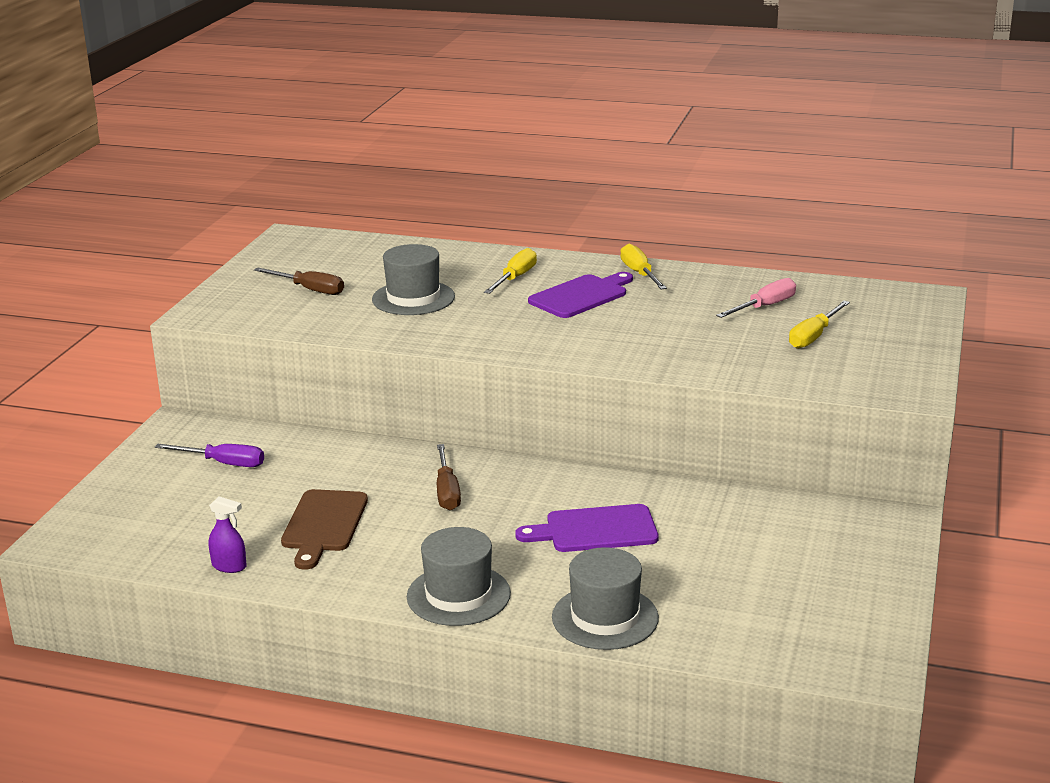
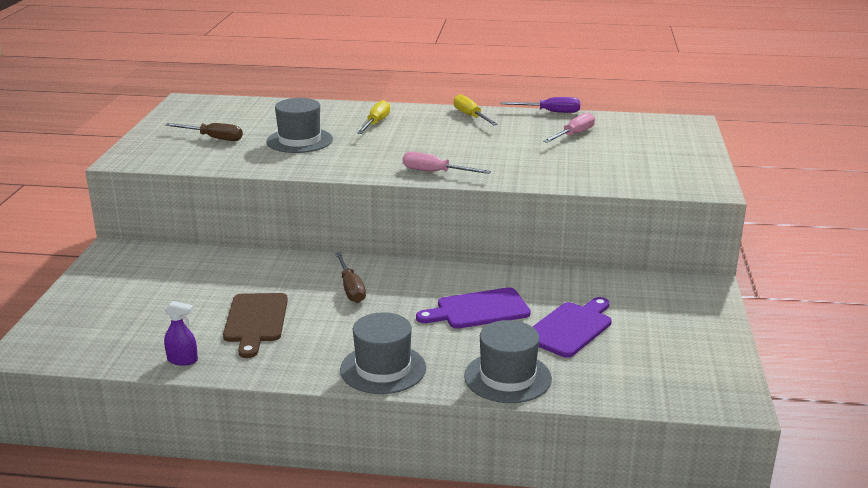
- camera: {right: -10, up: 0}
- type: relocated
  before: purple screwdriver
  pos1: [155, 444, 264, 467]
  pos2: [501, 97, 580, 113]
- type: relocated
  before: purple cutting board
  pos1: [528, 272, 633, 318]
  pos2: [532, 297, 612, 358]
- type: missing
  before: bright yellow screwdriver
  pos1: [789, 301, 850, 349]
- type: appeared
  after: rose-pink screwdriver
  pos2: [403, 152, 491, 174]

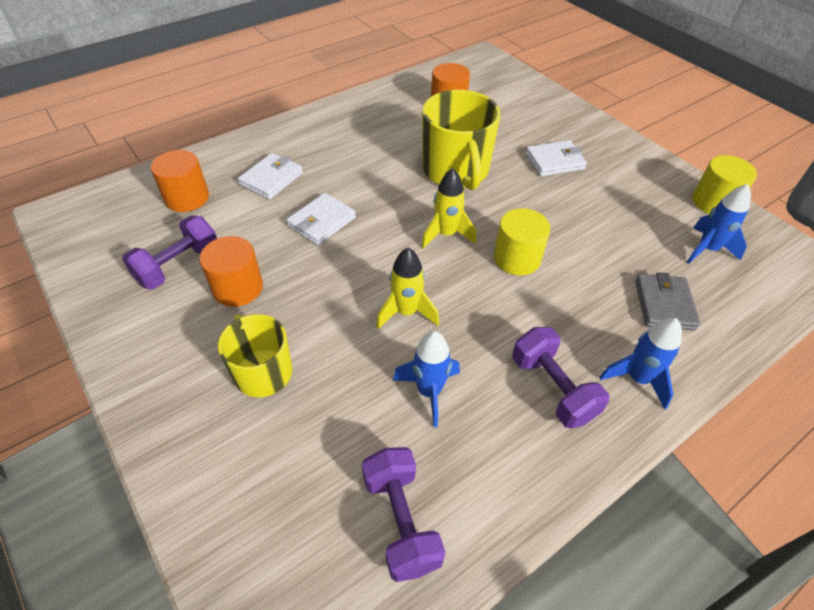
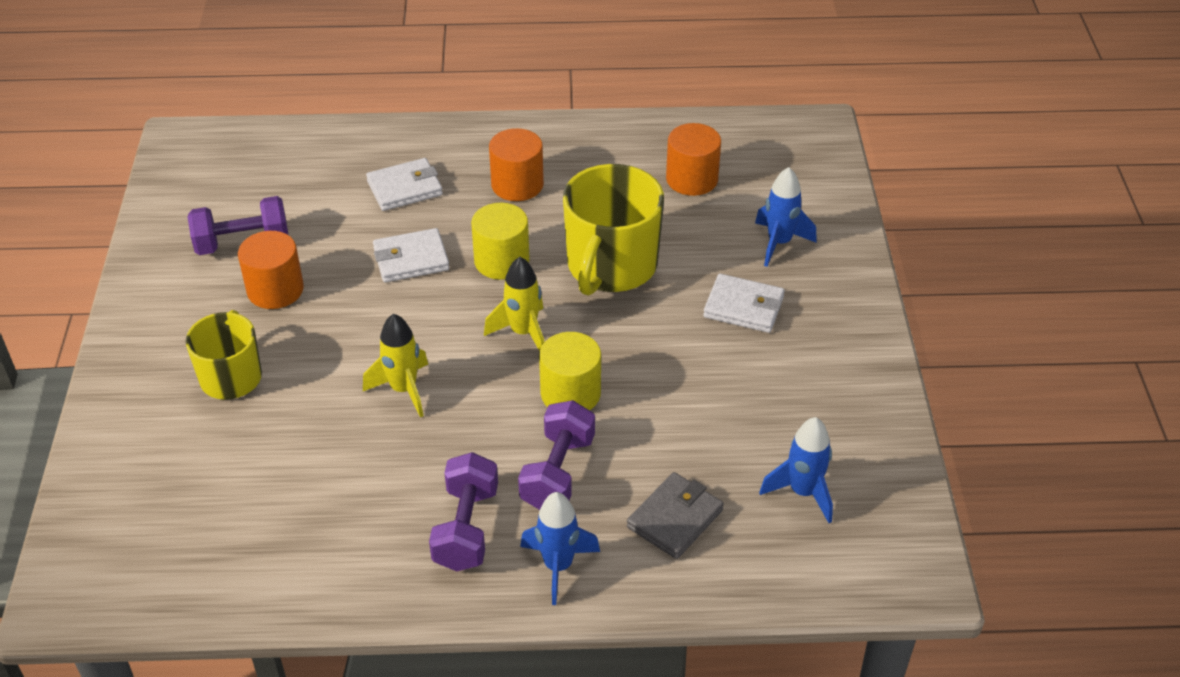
- camera: {right: 35, up: -5}
- type: relocated
  before: orange cylinder
  pos1: [151, 150, 209, 212]
  pos2: [489, 128, 544, 201]
- type: relocated
  before: purple dumbbell
  pos1: [362, 447, 446, 582]
  pos2: [518, 400, 595, 510]
- type: relocated
  before: blue spaceship
  pos1: [393, 331, 460, 427]
  pos2: [755, 167, 817, 267]
- type: relocated
  before: bright yellow cylinder
  pos1: [692, 155, 757, 214]
  pos2: [471, 203, 530, 280]

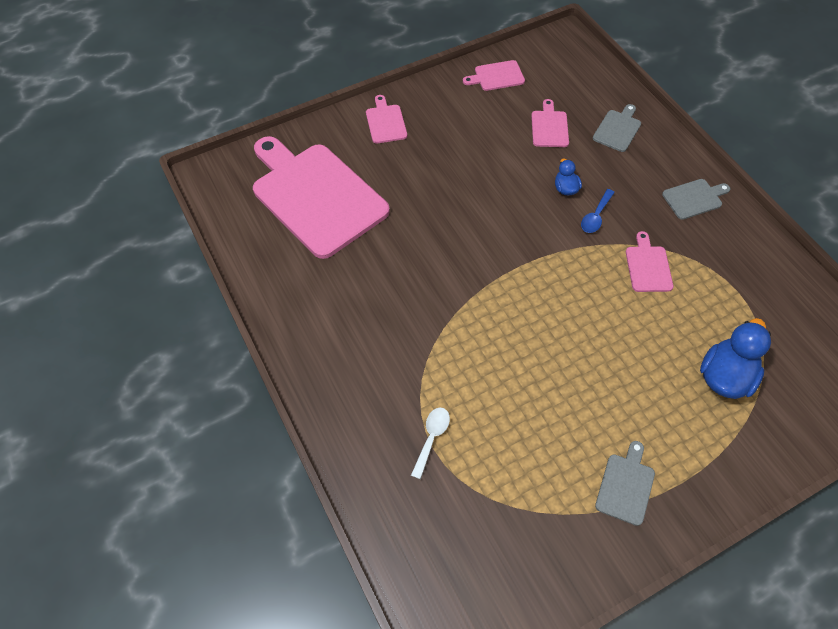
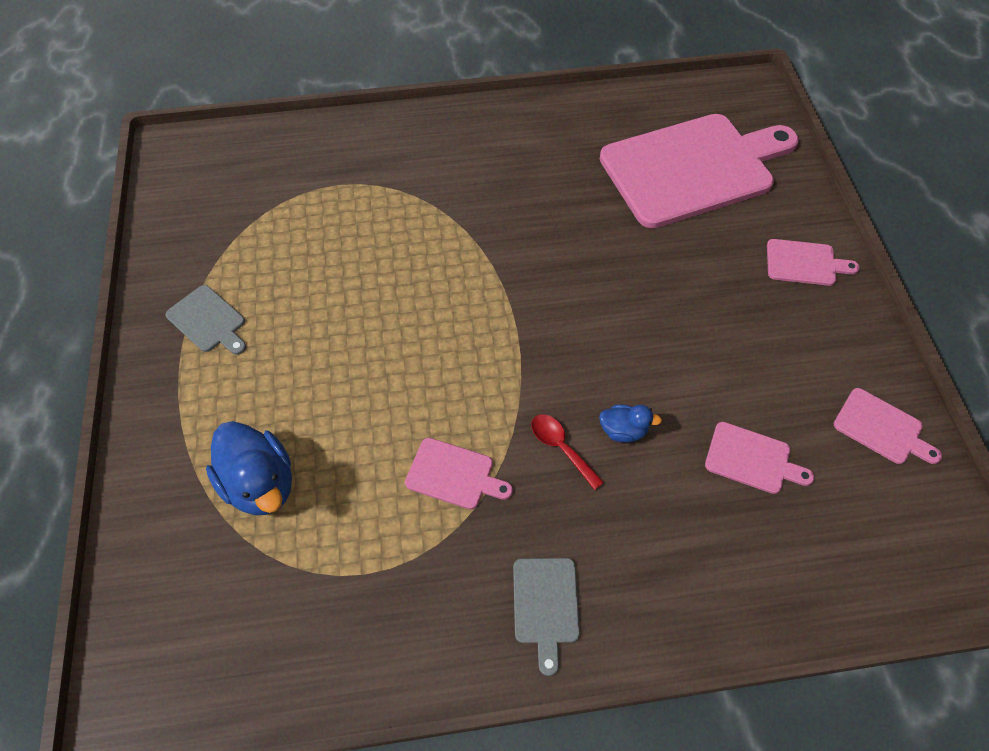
- camera: {right: 110, up: 0}
- type: missing
  before: snow-white teaspoon
  pos1: [411, 408, 450, 479]
- type: spun
  before: rose-pink cutting board
  pos1: [463, 60, 525, 91]
  pos2: [834, 388, 942, 464]
  turn: 120
- type: colour
  before: blue teaspoon
  after: scarlet teaspoon
  pos1: [581, 189, 615, 233]
  pos2: [531, 414, 604, 490]
- type: missing
  before: gray cutting board
  pos1: [593, 104, 641, 152]

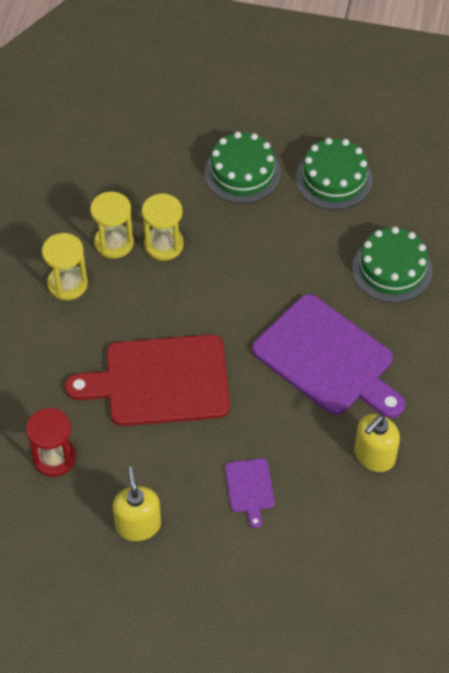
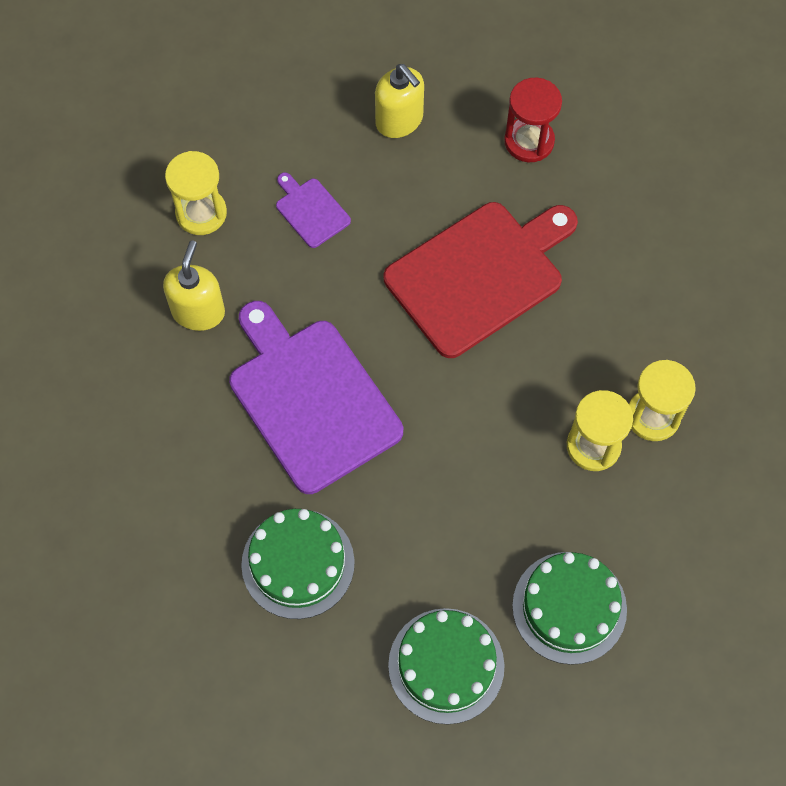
- camera: {right: 150, up: 10}
- type: relocated
  before: bright yellow sand timer
  pos1: [42, 233, 88, 300]
  pos2: [165, 151, 227, 235]
- type: spun
  before: purple cutting board
  pos1: [252, 294, 405, 418]
  pos2: [229, 301, 403, 494]
  turn: 45

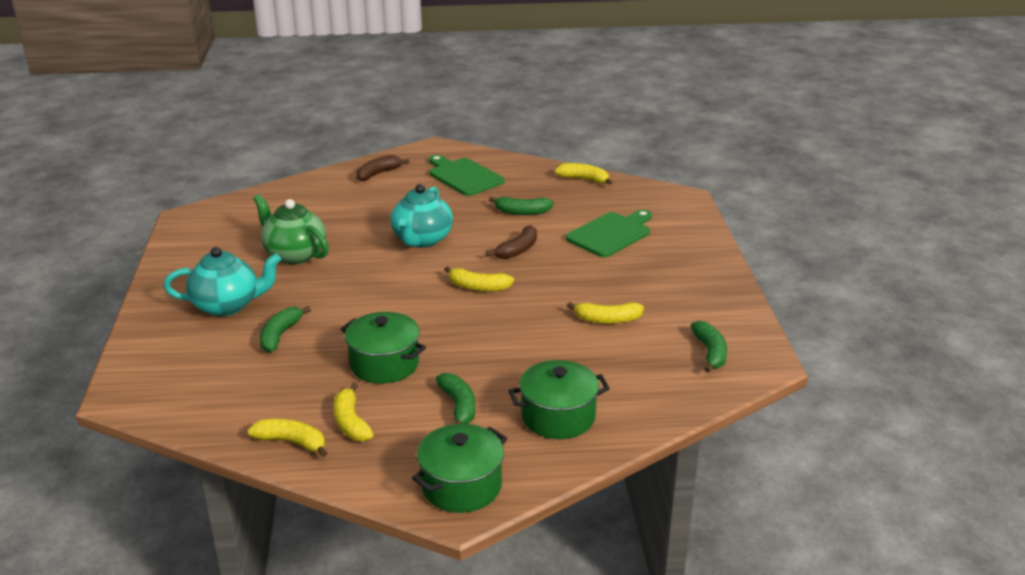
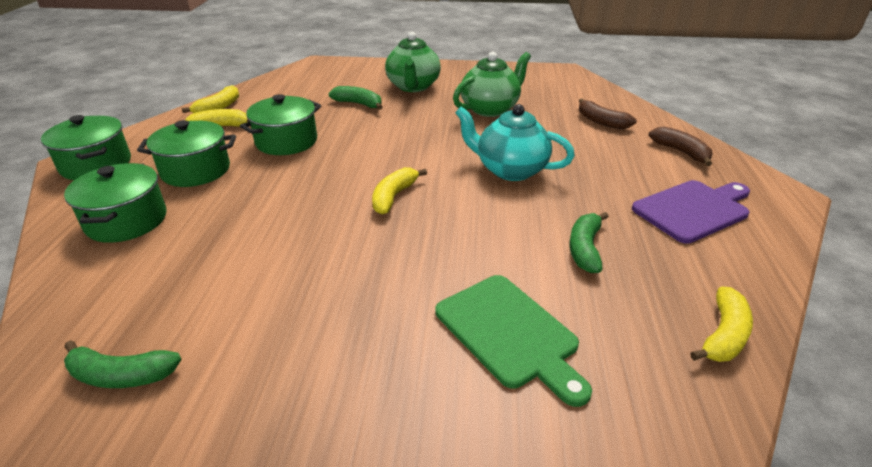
- camera: {right: 100, up: 5}
- type: colour
  before: teal teapot
  after: leaf-green teapot
  pos1: [163, 247, 281, 316]
  pos2: [385, 32, 441, 92]
- type: colour
  before: leaf-green cutting board
  after: purple cutting board
  pos1: [429, 155, 505, 196]
  pos2: [632, 180, 750, 244]
- type: exchanged
  before: leaf-green toy banana
  after: leaf-green pot
  pos1: [436, 373, 475, 424]
  pos2: [137, 120, 236, 187]
- type: relocated
  before: brown toy banana
  pos1: [486, 225, 537, 259]
  pos2: [579, 99, 637, 129]
- type: missing
  before: bright yellow toy banana
  pos1: [567, 302, 644, 324]

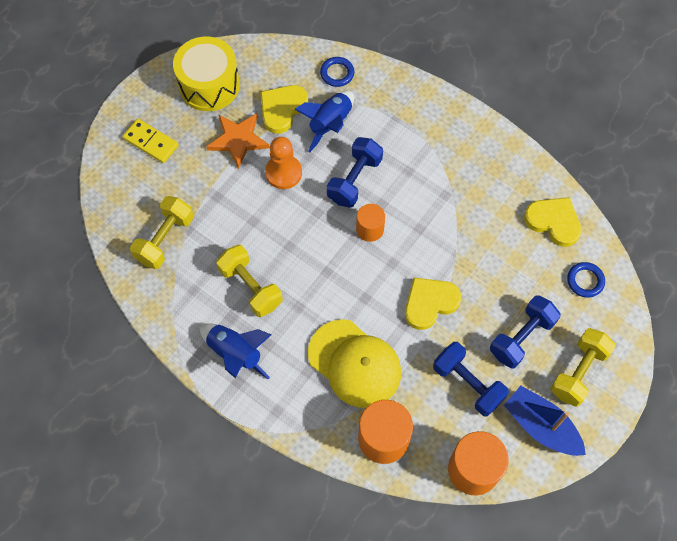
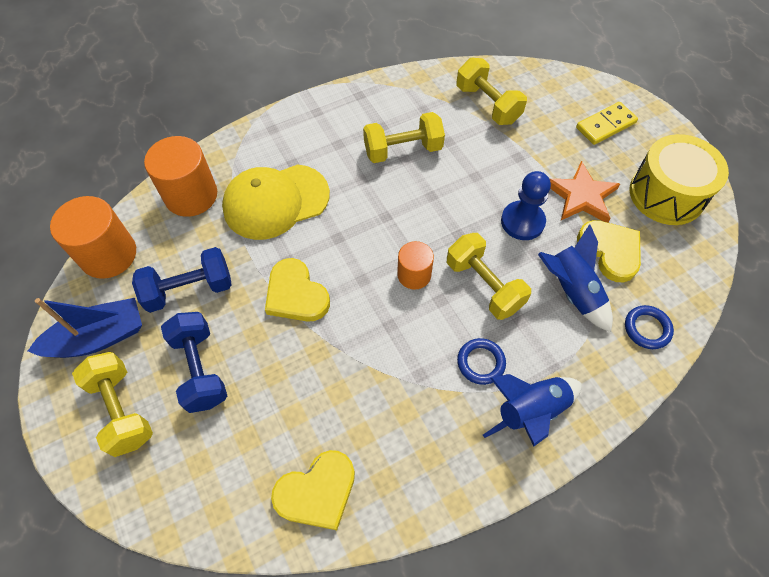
- camera: {right: 115, up: -5}
- type: relocated
  before: blue spaceship
  pos1: [199, 323, 271, 379]
  pos2: [483, 374, 582, 447]
- type: colour
  before: orange game pawn
  after: blue game pawn
  pos1: [265, 137, 302, 189]
  pos2: [501, 171, 551, 240]
- type: colour
  before: blue dumbbell
  after: bright yellow dumbbell
  pos1: [327, 137, 383, 208]
  pos2: [447, 233, 531, 320]
- type: spun
  before: bright yellow heart shape
  pos1: [405, 278, 461, 330]
  pos2: [265, 258, 330, 322]
  turn: 150
- type: relocated
  before: blue ring
  pos1: [567, 262, 605, 298]
  pos2: [457, 338, 506, 385]

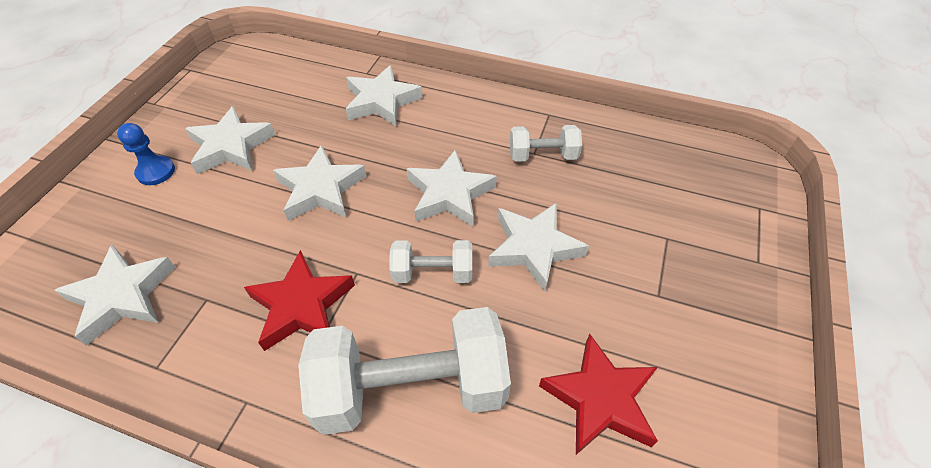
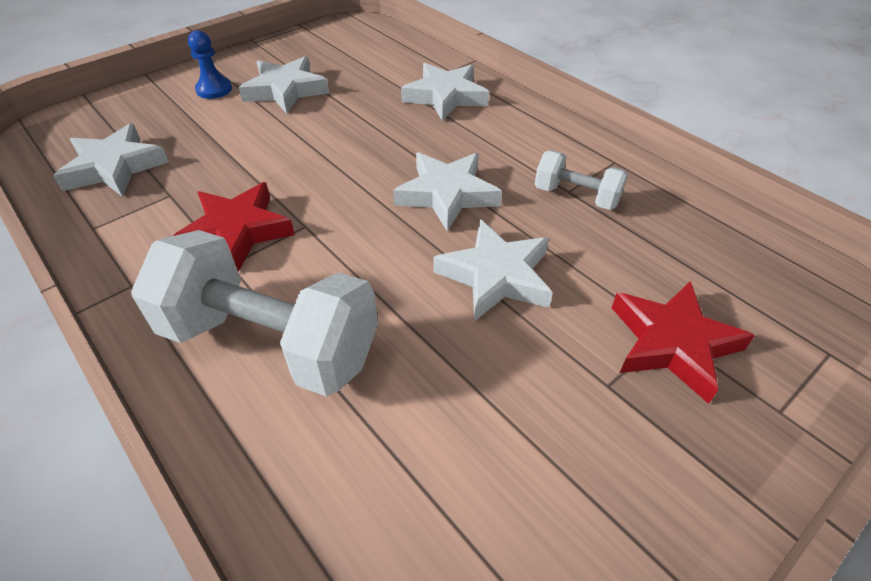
- camera: {right: 30, up: -5}
- type: missing
  before: snow-white five-pointed star
  pos1: [273, 145, 367, 221]
- type: missing
  before: snow-white dumbbell
  pos1: [389, 240, 472, 283]
- type: relocated
  before: scarlet five-pointed star
  pos1: [539, 334, 658, 455]
  pos2: [611, 281, 755, 404]

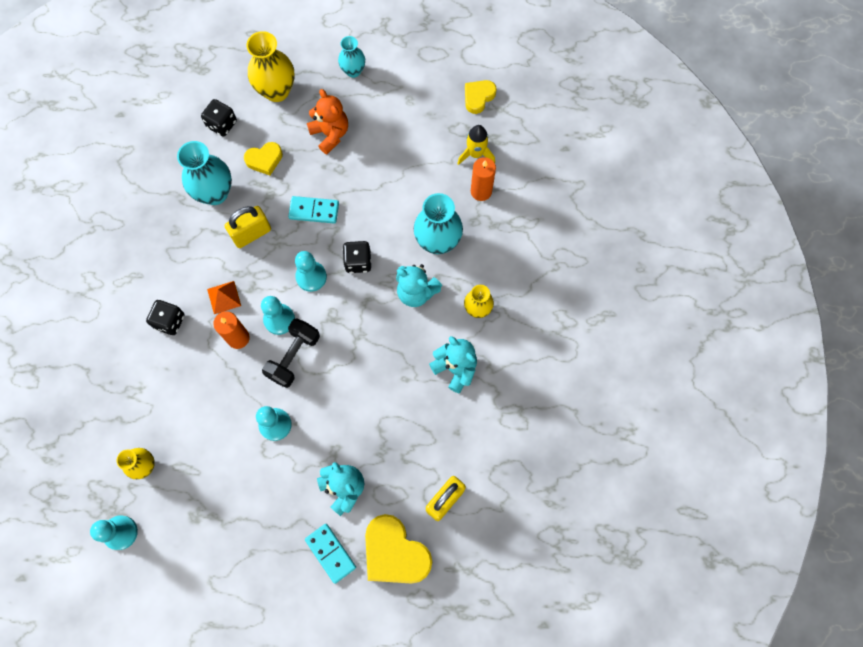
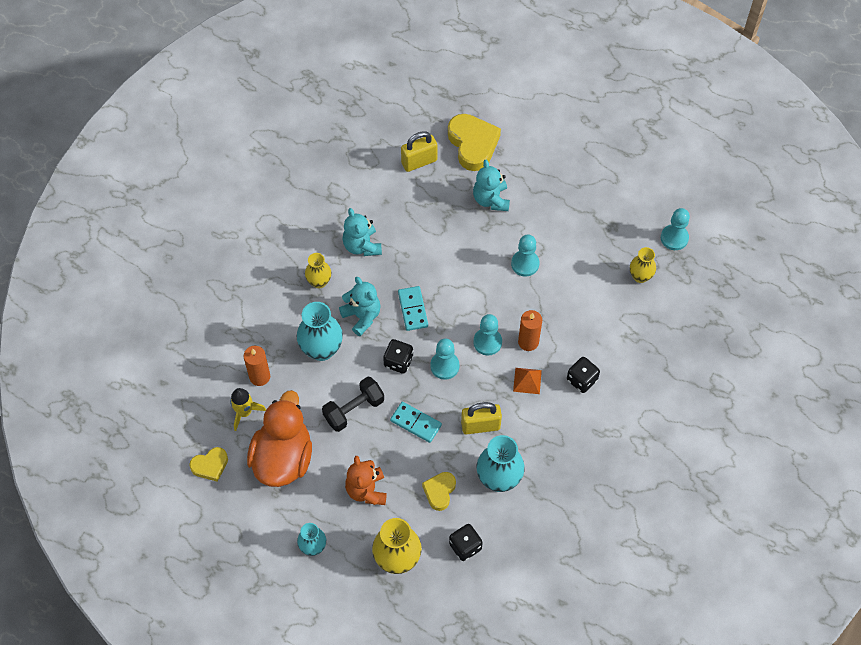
- camera: {right: -155, up: -10}
- type: spun
  before: bright yellow heart shape
  pos1: [244, 142, 283, 175]
  pos2: [422, 472, 456, 511]
  turn: -75
- type: relocated
  before: ebony dumbbell
  pos1: [262, 318, 320, 388]
  pos2: [322, 376, 384, 432]
- type: relocated
  before: teal domino
  pos1: [305, 524, 356, 584]
  pos2: [398, 286, 428, 331]
- type: appeared
  after: orange duck
  pos2: [247, 390, 312, 487]

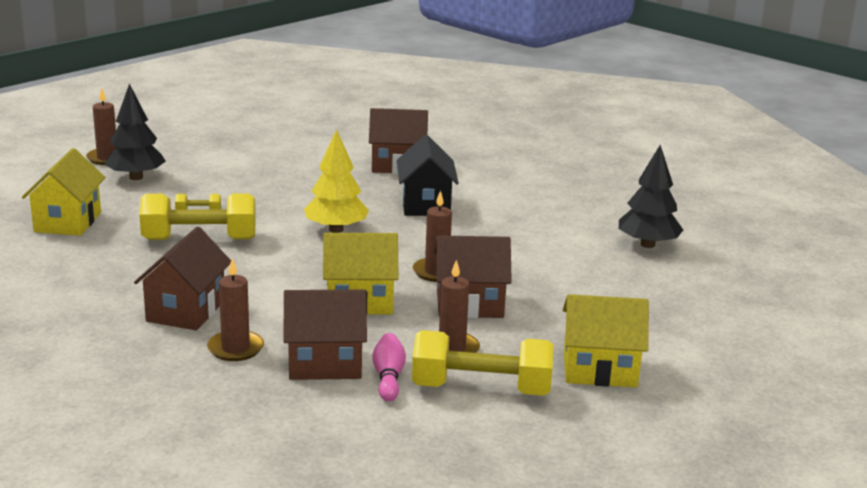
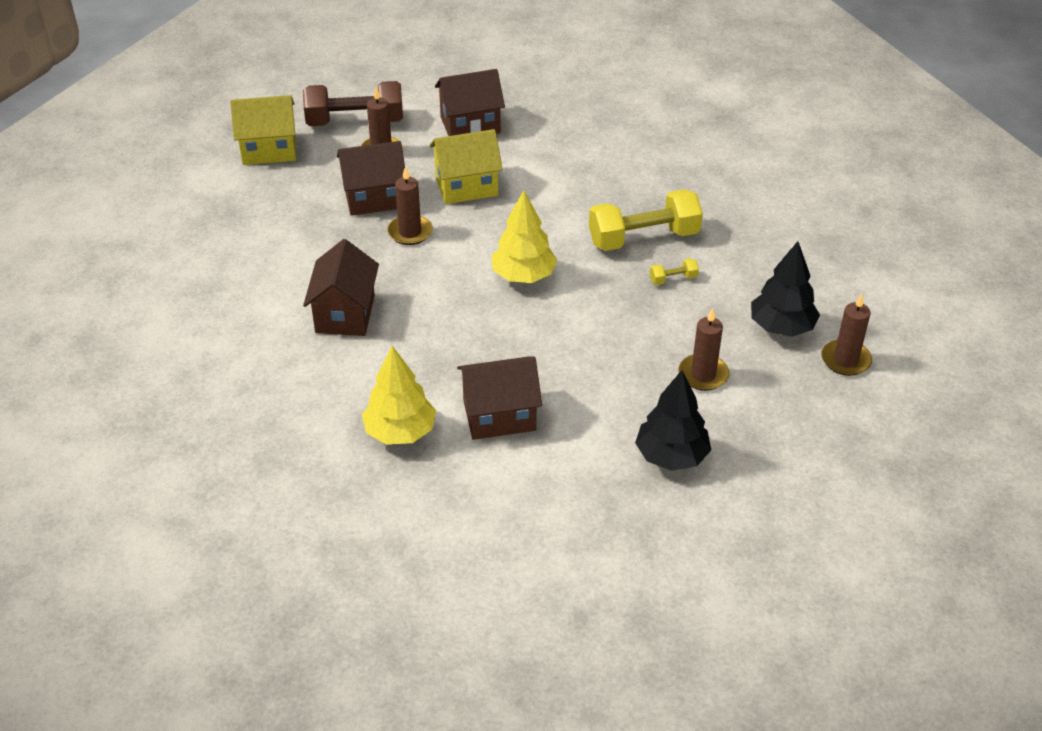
- camera: {right: 170, up: 20}
- type: missing
  before: bright yellow toy house
  pos1: [22, 148, 105, 236]
- type: relocated
  before: brown toy house
  pos1: [134, 227, 231, 330]
  pos2: [303, 239, 379, 336]
- type: relocated
  before: brown wax candle
  pos1: [207, 258, 264, 361]
  pos2: [678, 308, 729, 391]
- type: missing
  before: rose-pink bowling pin
  pos1: [372, 333, 406, 402]
- type: missing
  before: ebony toy house
  pos1: [397, 135, 459, 216]
- type: colour
  before: bright yellow dumbbell
  after: brown dumbbell
  pos1: [412, 330, 554, 396]
  pos2: [303, 81, 403, 126]
- type: relocated
  before: ebony fir tree
  pos1: [619, 145, 683, 248]
  pos2: [635, 370, 711, 471]
- type: appeared
  after: bright yellow fir tree
  pos2: [362, 346, 436, 445]

